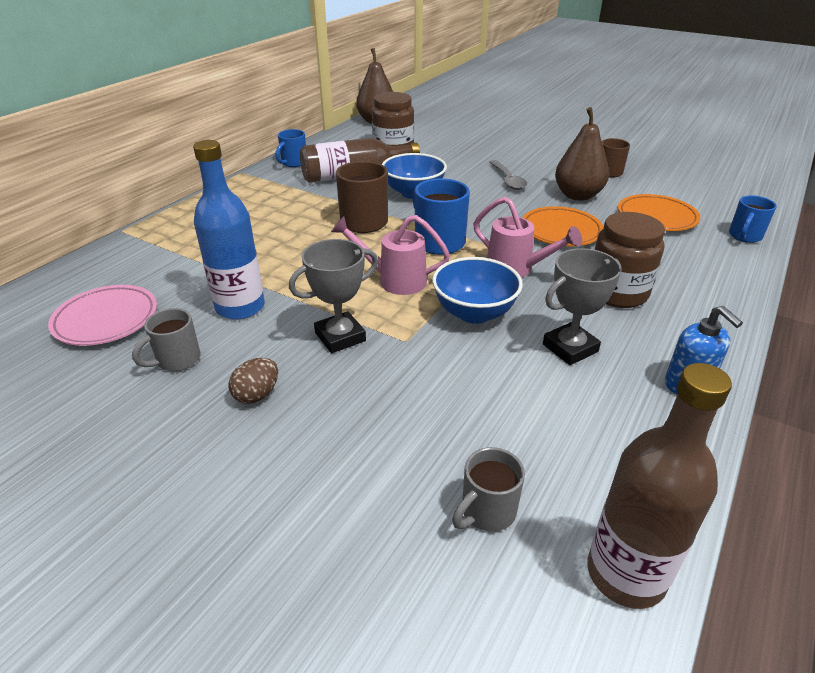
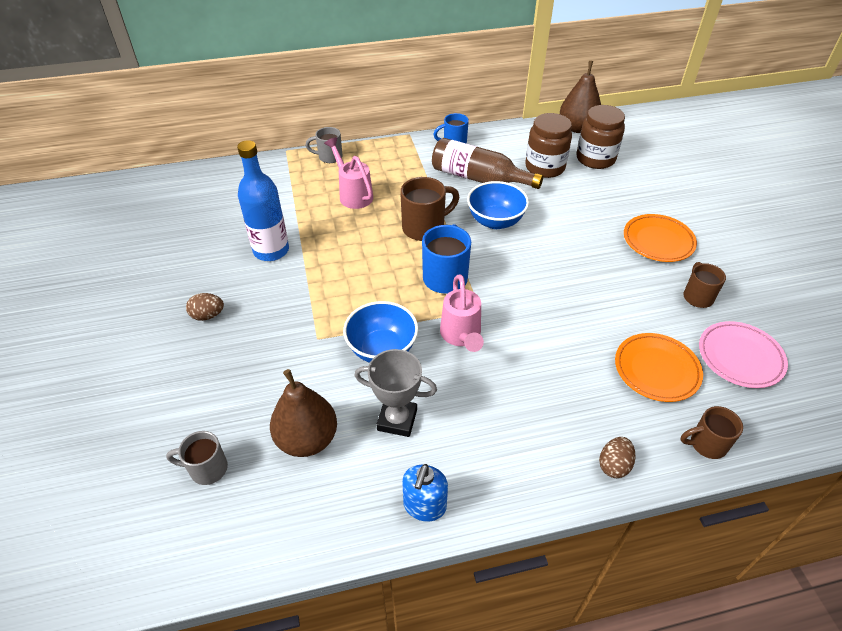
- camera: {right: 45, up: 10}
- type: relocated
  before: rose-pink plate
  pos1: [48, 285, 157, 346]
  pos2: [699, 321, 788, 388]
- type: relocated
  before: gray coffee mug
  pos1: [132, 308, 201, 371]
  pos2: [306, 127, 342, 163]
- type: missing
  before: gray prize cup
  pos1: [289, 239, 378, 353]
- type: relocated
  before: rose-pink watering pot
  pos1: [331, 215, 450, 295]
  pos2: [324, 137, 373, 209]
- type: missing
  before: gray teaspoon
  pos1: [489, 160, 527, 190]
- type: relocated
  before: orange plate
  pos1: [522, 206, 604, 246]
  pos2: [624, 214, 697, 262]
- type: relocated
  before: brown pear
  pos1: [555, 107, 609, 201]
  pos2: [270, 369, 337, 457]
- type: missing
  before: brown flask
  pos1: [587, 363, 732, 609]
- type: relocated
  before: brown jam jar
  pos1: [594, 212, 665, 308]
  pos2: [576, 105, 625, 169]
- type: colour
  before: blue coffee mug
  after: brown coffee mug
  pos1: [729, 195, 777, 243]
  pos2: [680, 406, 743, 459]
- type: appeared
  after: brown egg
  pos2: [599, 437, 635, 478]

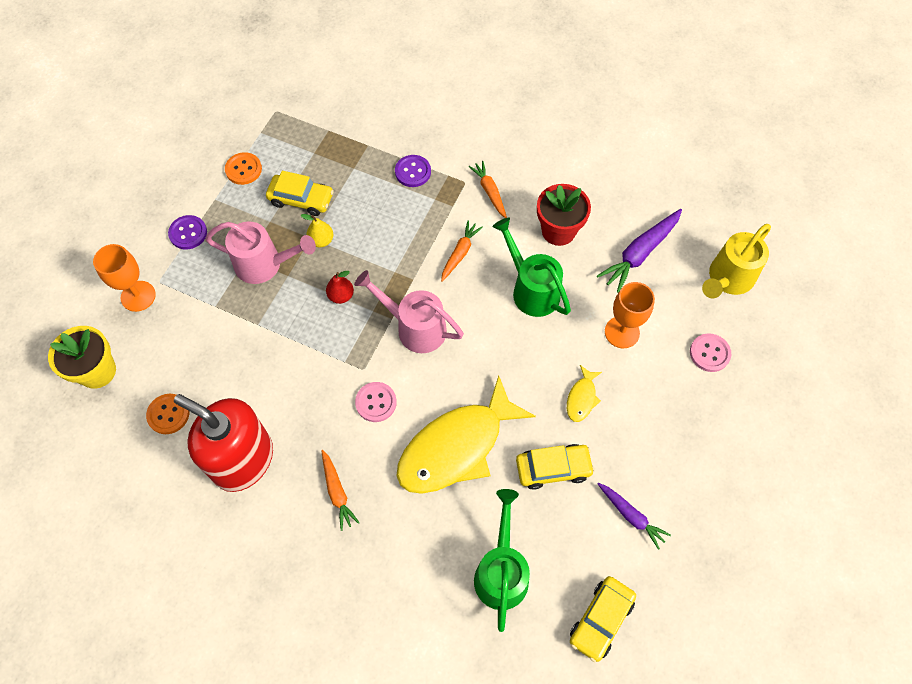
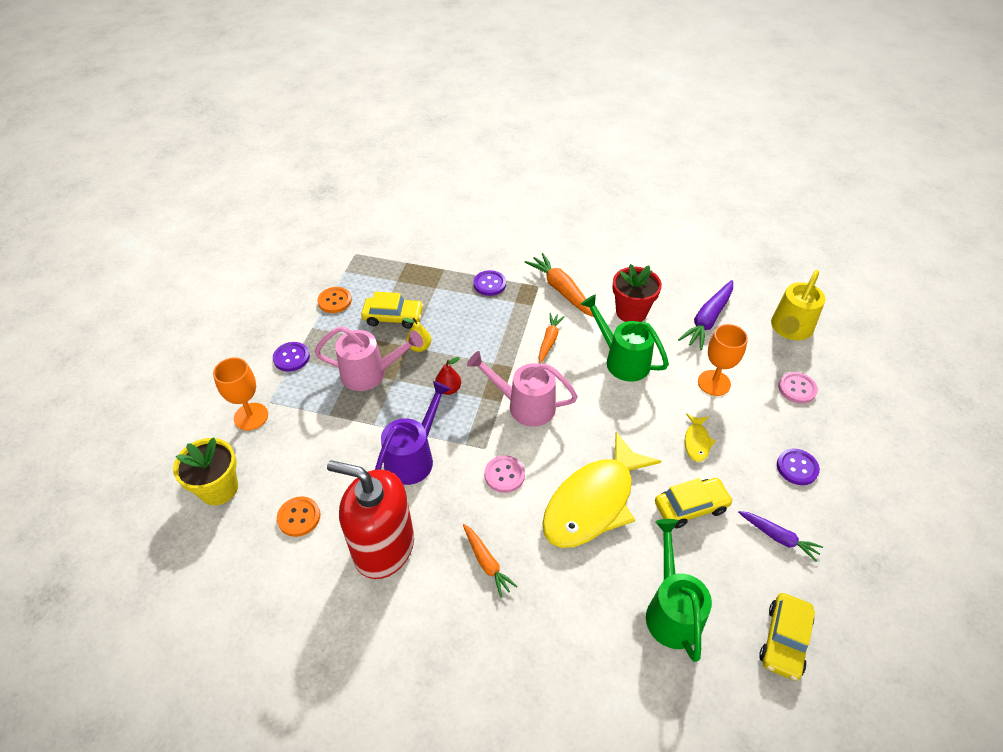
- camera: {right: -10, up: -15}
- type: size
  before: orange carrot
  pos1: [468, 161, 507, 218]
  pos2: [525, 253, 594, 317]
  scale: 1.6
- type: appeared
  after: purple watering pot
  pos2: [375, 381, 451, 485]
- type: appeared
  after: purple shirt button
  pos2: [777, 448, 820, 485]

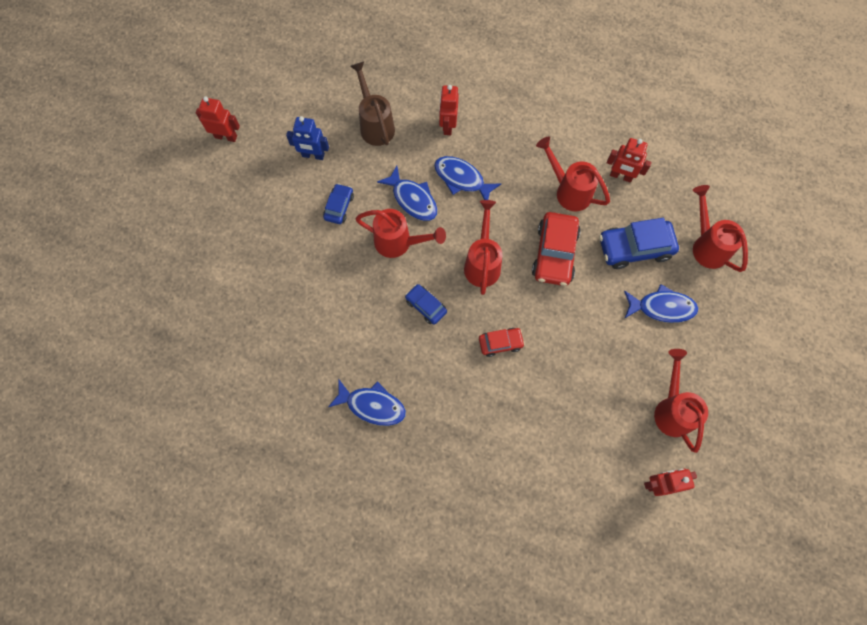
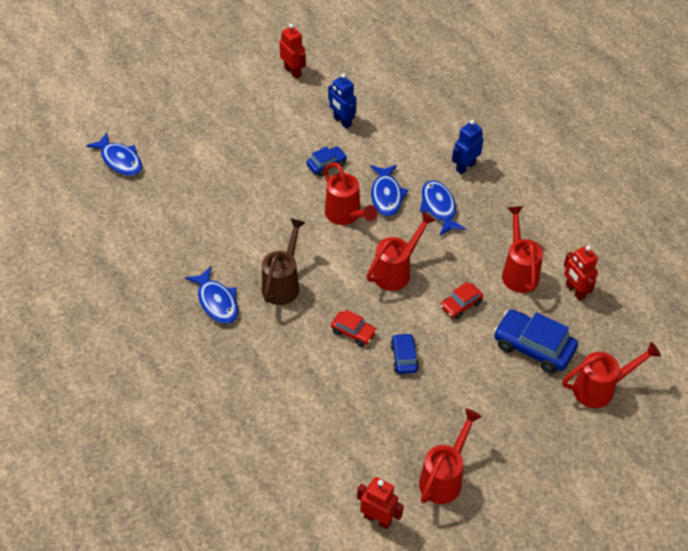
- camera: {right: 40, up: -20}
- type: relocated
  before: brown watering pot
  pos1: [350, 62, 395, 146]
  pos2: [262, 218, 306, 305]
- type: relocated
  before: blue automobile
  pos1: [405, 284, 447, 324]
  pos2: [390, 333, 419, 374]
- type: colour
  before: scarlet robot
  after: blue robot
  pos1: [439, 85, 459, 135]
  pos2: [452, 120, 484, 174]
- type: size
  before: scarlet automobile
  pos1: [532, 212, 581, 286]
  pos2: [440, 282, 483, 319]
  scale: 0.56
- type: relocated
  before: blue fish
  pos1: [624, 284, 699, 323]
  pos2: [86, 133, 142, 176]
- type: spun
  before: scarlet watering pot
  pos1: [693, 185, 748, 272]
  pos2: [562, 342, 661, 408]
  turn: 60

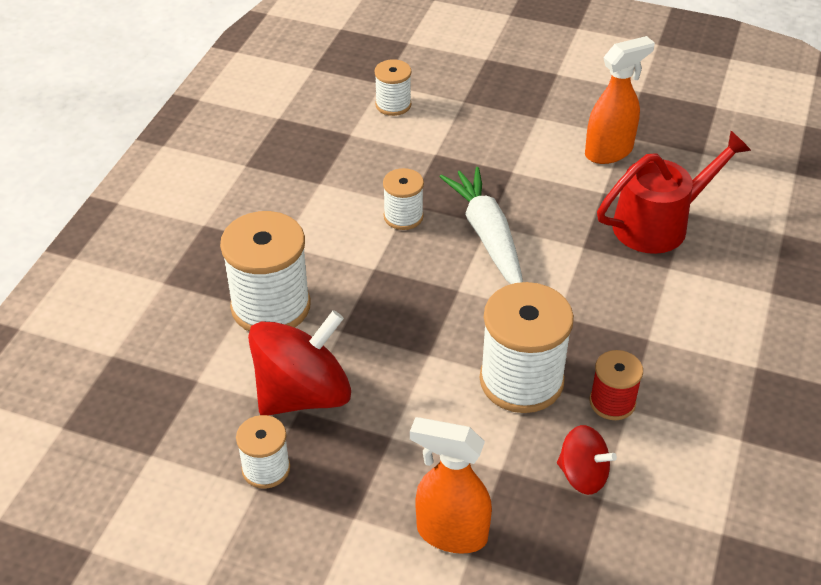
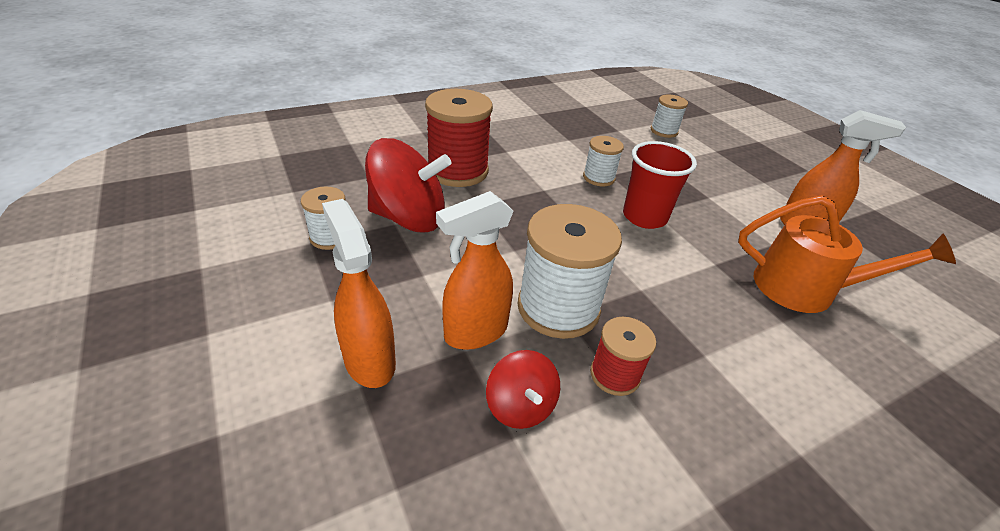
- camera: {right: 40, up: -5}
- type: colour
  before: snow-white reel of thread
  after: scarlet reel of thread
  pos1: [220, 211, 311, 332]
  pos2: [425, 89, 493, 187]
- type: exchanged
  before: snow-white carrot
  after: scarlet tumbler
  pos1: [440, 167, 523, 284]
  pos2: [623, 141, 697, 229]
- type: colour
  before: scarlet watering pot
  after: orange watering pot
  pos1: [597, 131, 751, 254]
  pos2: [738, 195, 956, 313]
- type: appeared
  after: orange spray bottle
  pos2: [436, 191, 514, 350]

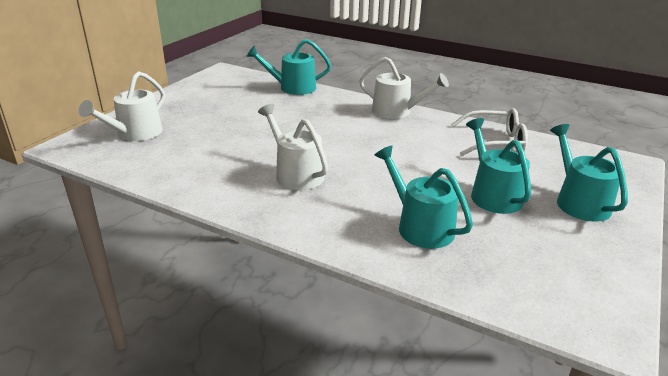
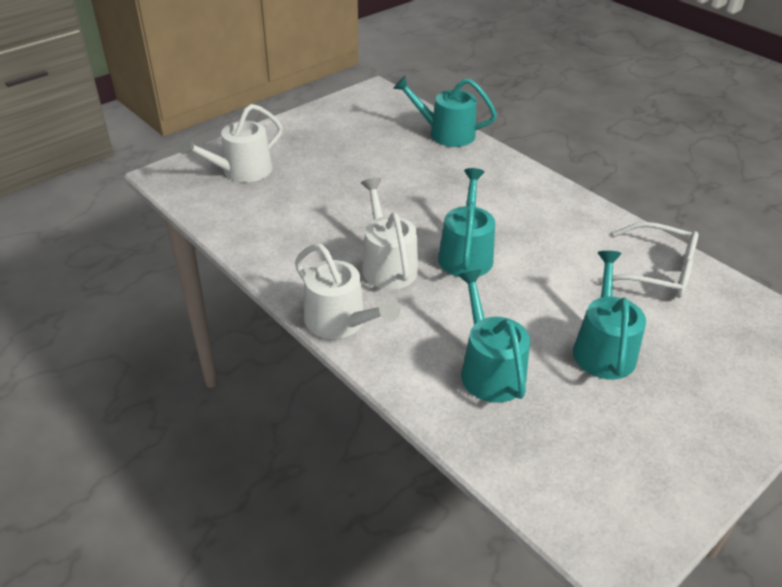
- camera: {right: 20, up: 10}
- type: relocated
  before: snow-white watering pot
  pos1: [359, 57, 449, 119]
  pos2: [295, 244, 400, 339]
- type: relocated
  before: teal watering pot
  pos1: [550, 124, 628, 222]
  pos2: [438, 168, 495, 277]

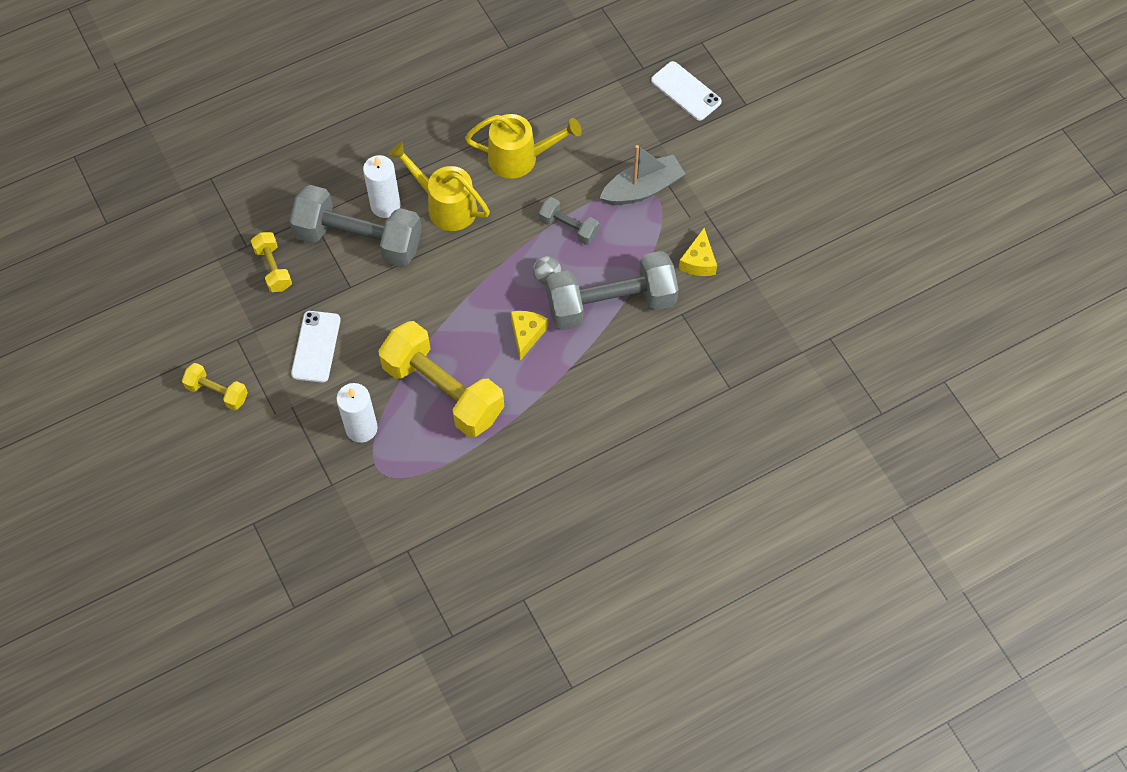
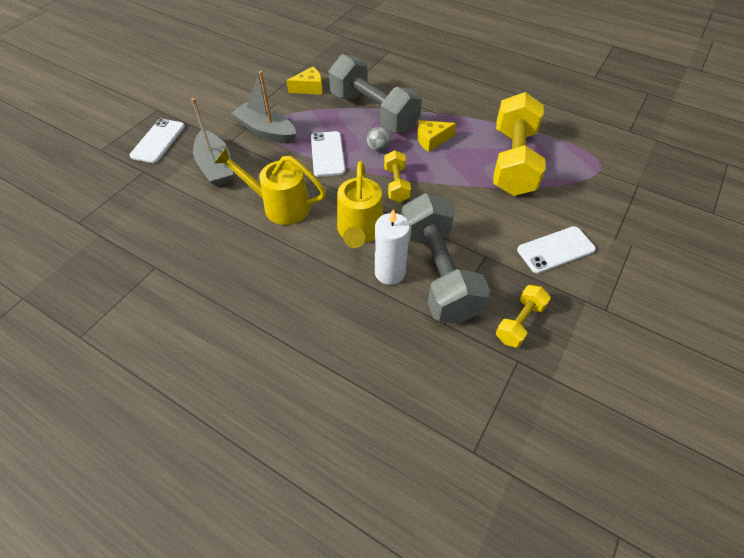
- camera: {right: -120, up: -10}
- type: relocated
  before: bright yellow dumbbell
  pos1: [182, 363, 248, 411]
  pos2: [384, 150, 411, 202]
- type: missing
  before: snow-white wax candle
  pos1: [336, 383, 378, 443]
- type: spun
  before: bright yellow watering pot
  pos1: [465, 114, 582, 179]
  pos2: [215, 148, 326, 225]
  turn: -45
- type: exchanged
  before: gray dumbbell
  after: snow-white mobile phone
  pos1: [539, 197, 599, 245]
  pos2: [311, 131, 345, 177]
- type: appeared
  after: gray toy boat
  pos2: [191, 98, 233, 187]

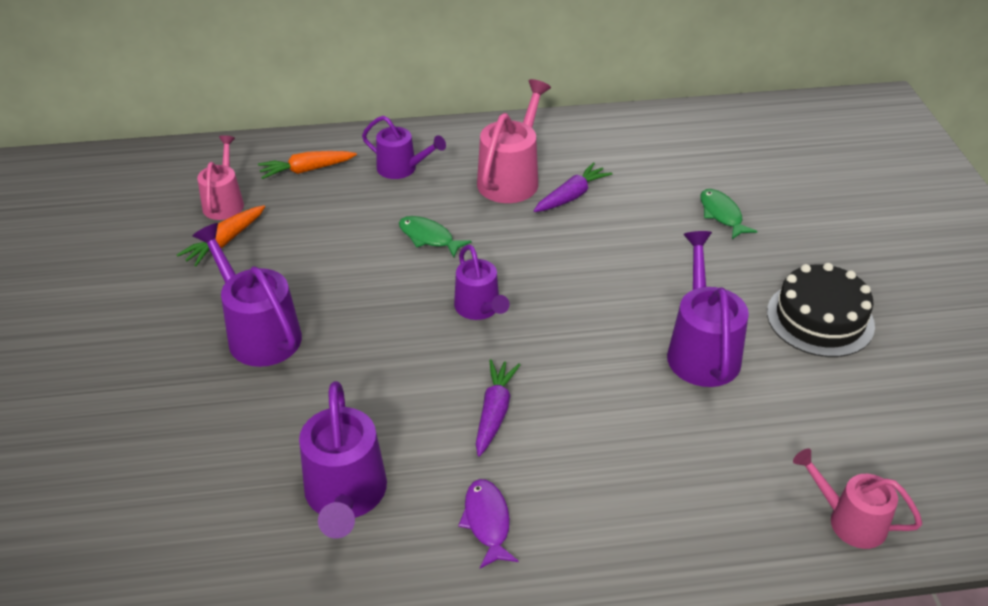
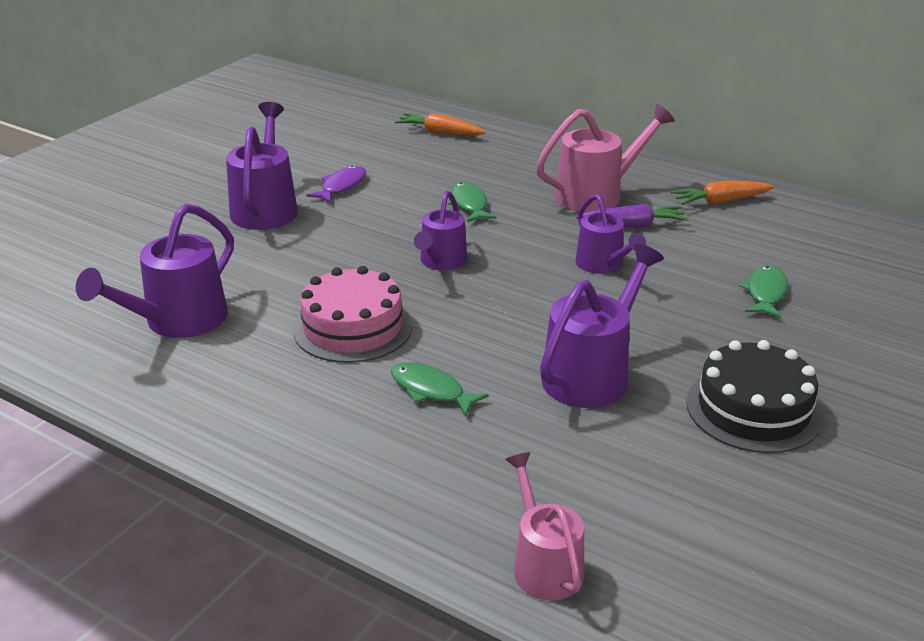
- camera: {right: 40, up: -10}
- type: relocated
  before: orange carrot
  pos1: [177, 205, 265, 266]
  pos2: [671, 181, 775, 205]
- type: missing
  before: rose-pink watering pot
  pos1: [197, 135, 244, 220]
- type: relocated
  before: purple watering pot
  pos1: [362, 116, 446, 179]
  pos2: [575, 194, 646, 274]
- type: relocated
  before: purple fish
  pos1: [458, 479, 518, 569]
  pos2: [306, 166, 366, 203]
- type: exchanged
  before: purple carrot
  after: rose-pink layer cake
  pos1: [476, 359, 520, 457]
  pos2: [293, 266, 413, 363]
- type: appeared
  after: leaf-green fish
  pos2: [391, 362, 489, 416]

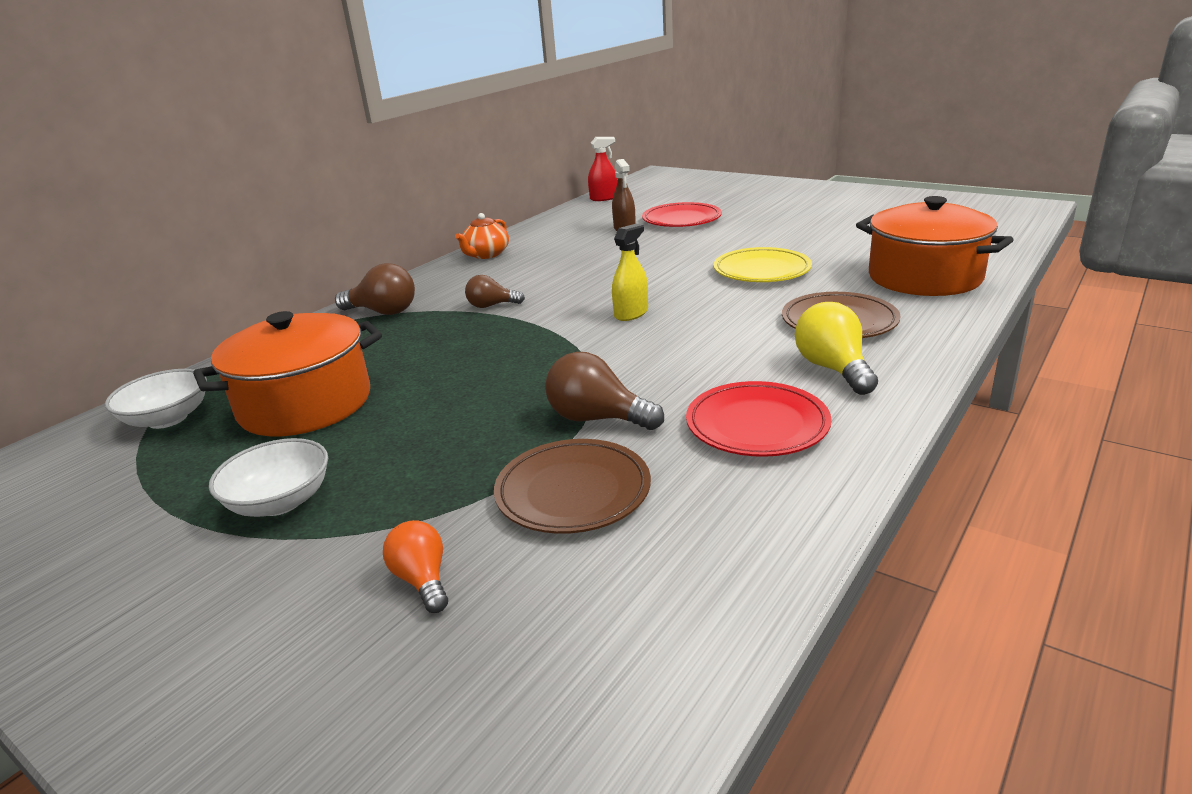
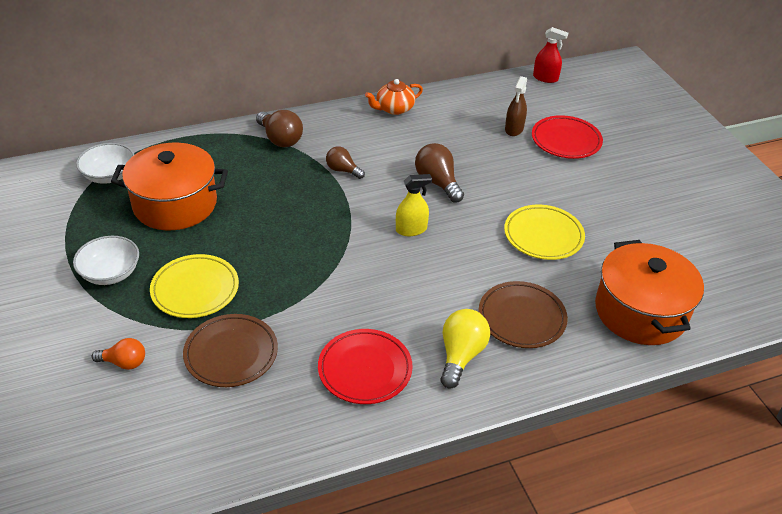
- camera: {right: 30, up: 15}
- type: spun
  before: orange bulb
  pos1: [383, 520, 448, 613]
  pos2: [92, 338, 145, 370]
  turn: 90
- type: relocated
  before: brown bulb
  pos1: [545, 352, 664, 430]
  pos2: [415, 143, 464, 202]
- type: appeared
  after: bright yellow plate
  pos2: [150, 254, 239, 318]

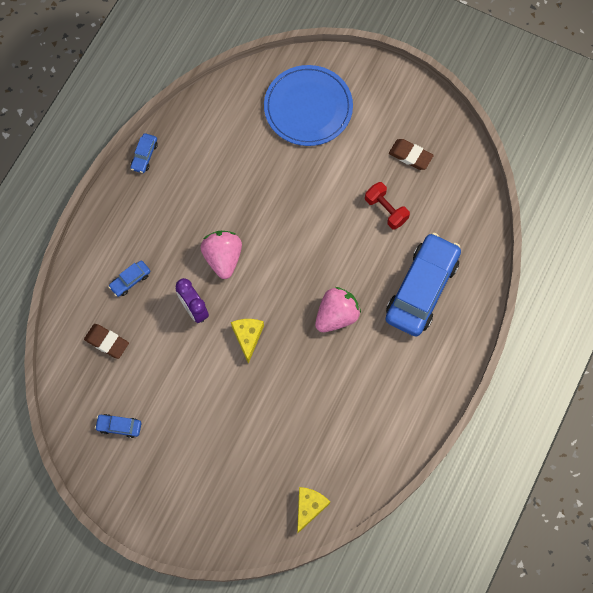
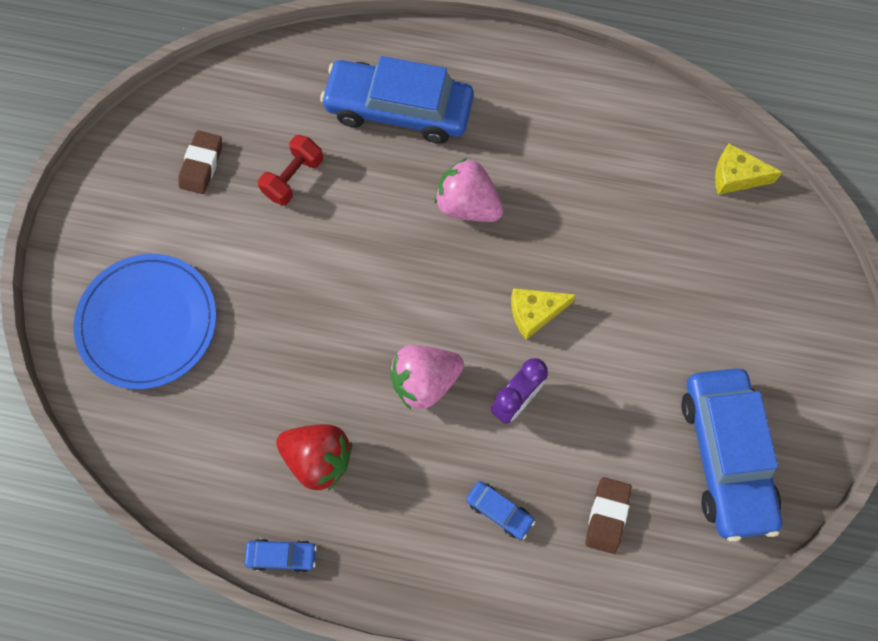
- camera: {right: -105, up: 0}
- type: size
  before: blue automobile
  pos1: [95, 414, 141, 438]
  pos2: [681, 368, 782, 542]
  scale: 2.42
- type: appeared
  after: scarlet strawberry
  pos2: [276, 424, 352, 491]

